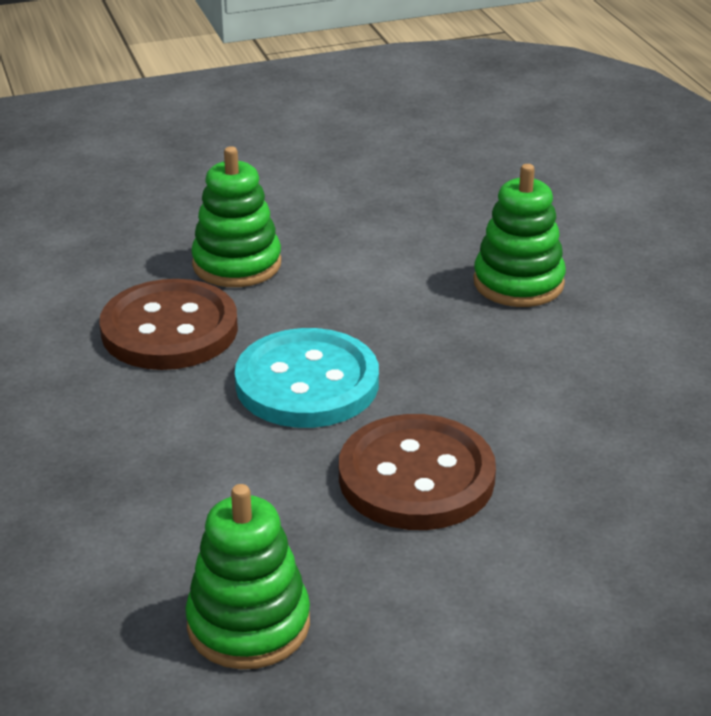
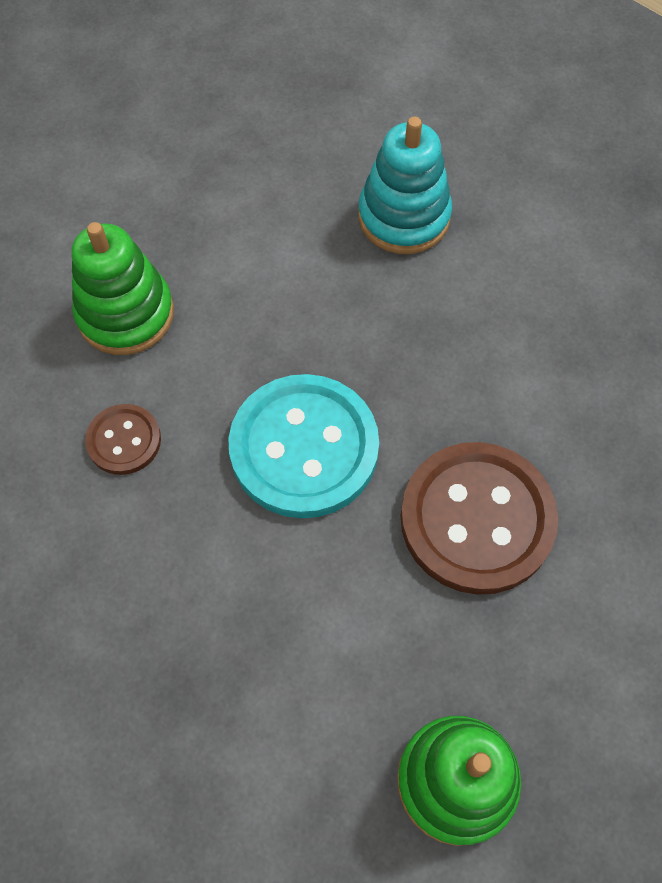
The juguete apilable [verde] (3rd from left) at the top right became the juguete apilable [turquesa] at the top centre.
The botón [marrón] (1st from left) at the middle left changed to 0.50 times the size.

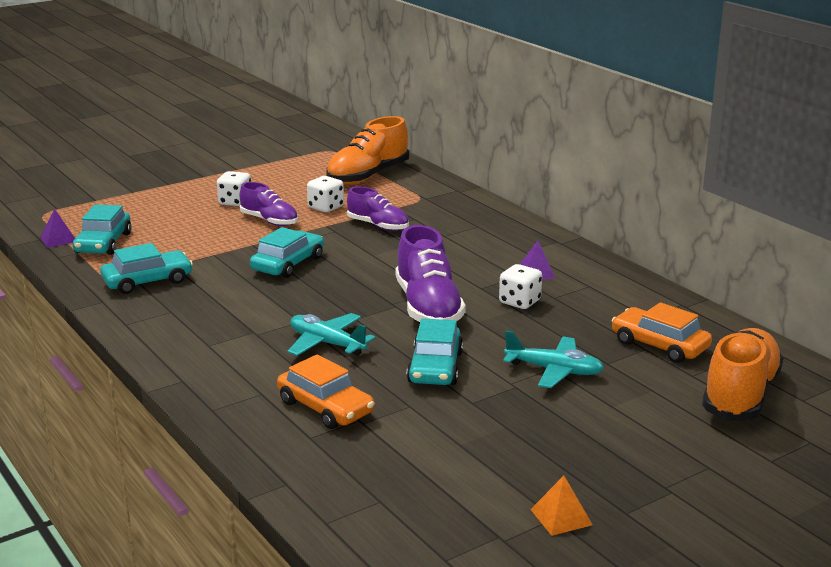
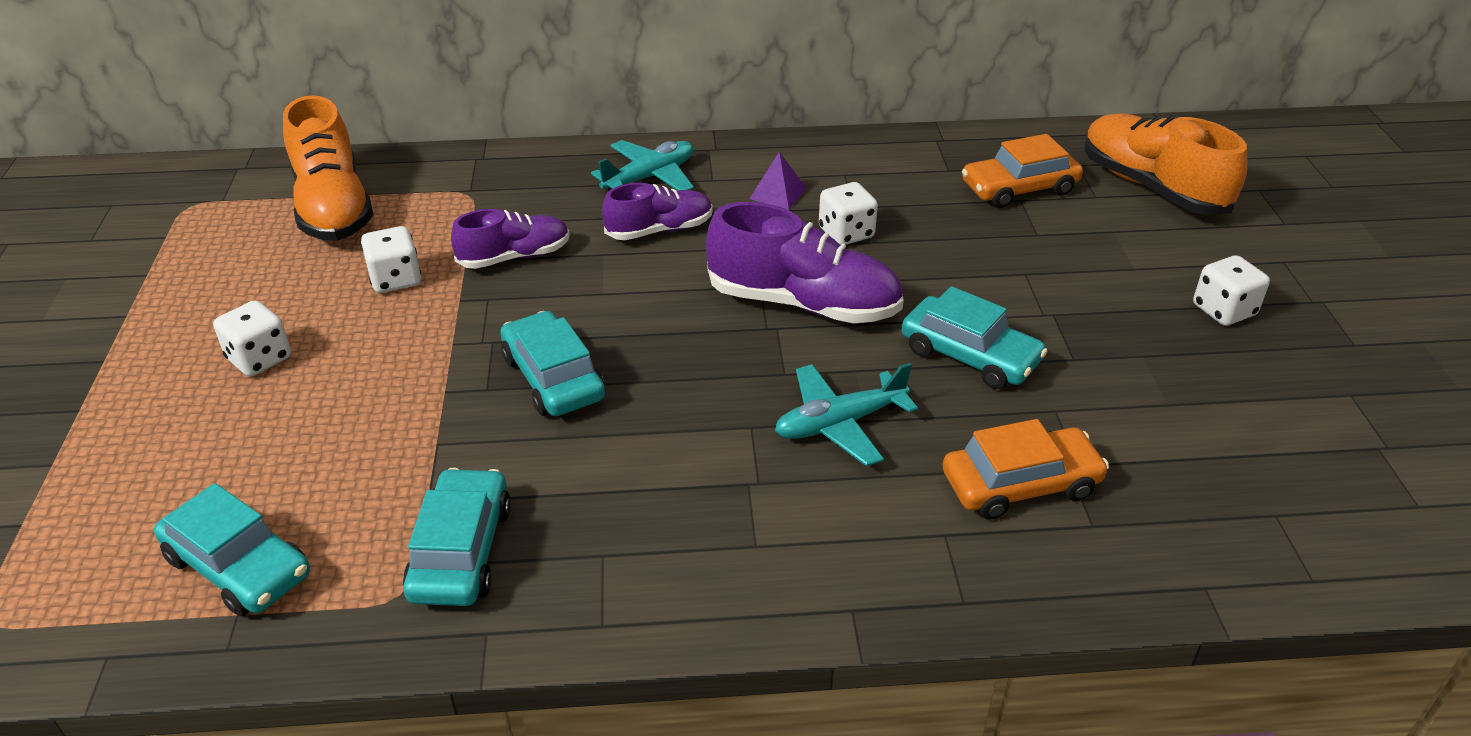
The zapato [morado] (1st from left in the first image) moved from the middle left to the top centre.
The pirámide [morado] (1st from left) at the middle left disappeared.
The avión [turquesa] (2nd from left in the first image) moved from the centre to the top centre.
The pirámide [naranja] at the bottom right disappeared.
The dado [blanco] (4th from left) at the middle right appeared.

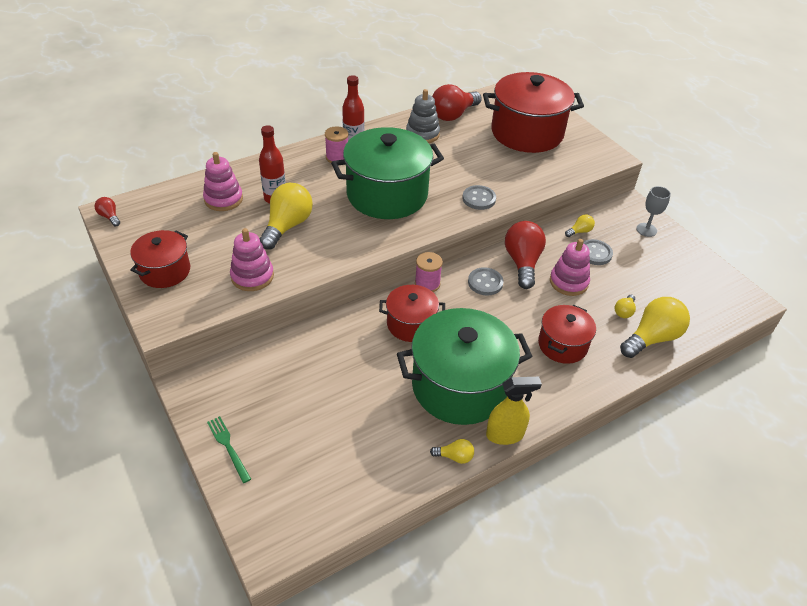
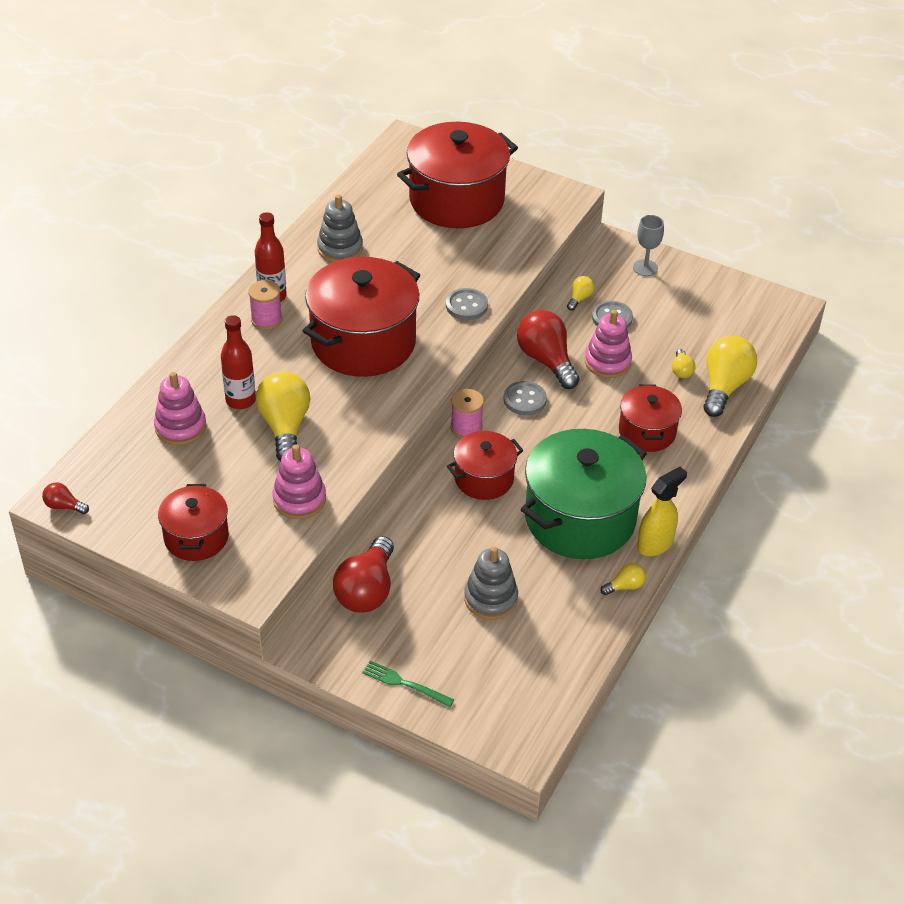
The bombilla [rojo] (2nd from left) moved from the top centre to the centre.
The olla [verde] (1st from left) at the top centre became the olla [rojo] (2nd from left) at the centre.
The juguete apilable [gris] (2nd from left) at the centre appeared.

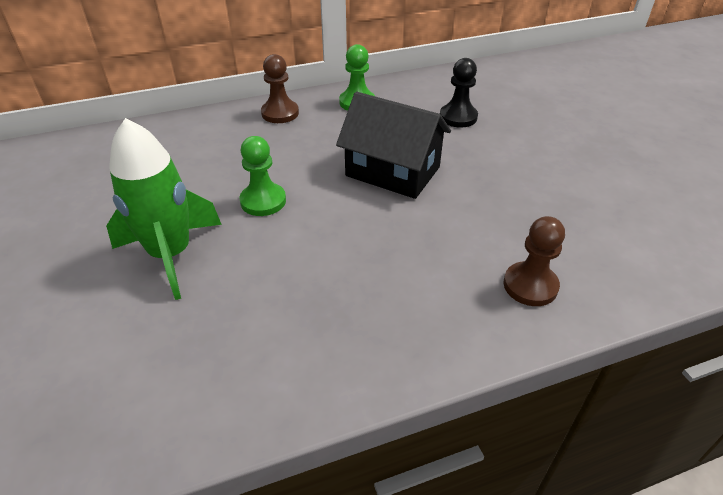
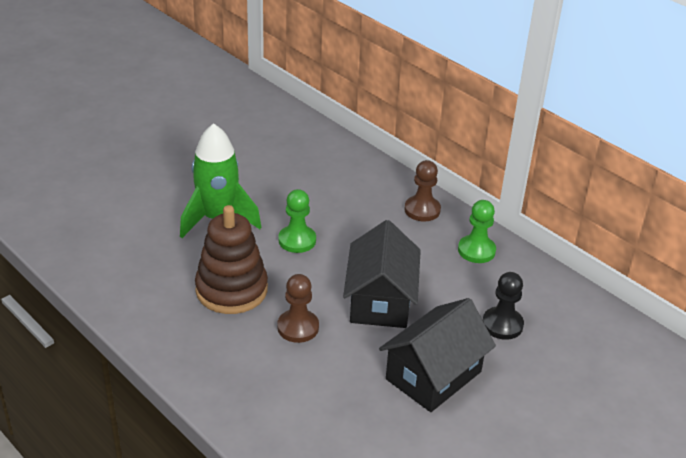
The peón [marrón] (2nd from left in the first image) moved from the middle right to the bottom centre.
The juguete apilable [marrón] at the centre appeared.
The casa [negro] (2nd from left) at the bottom centre appeared.

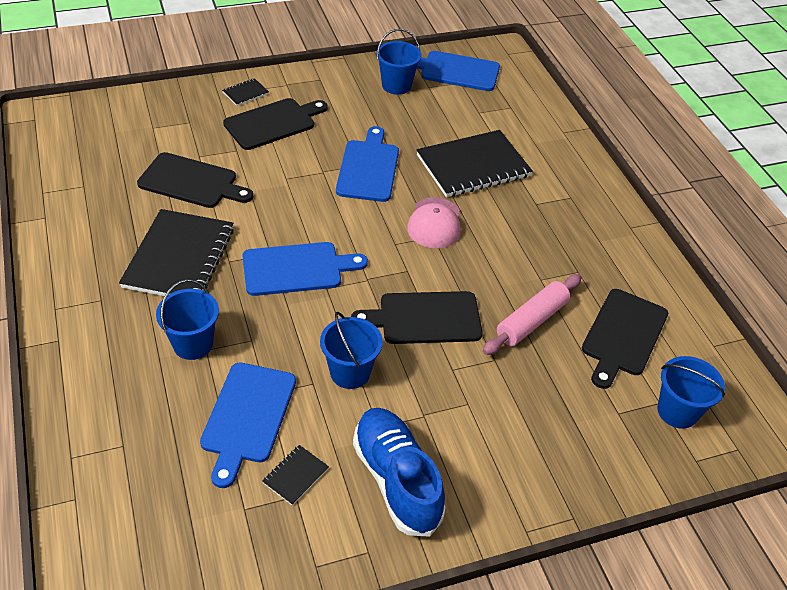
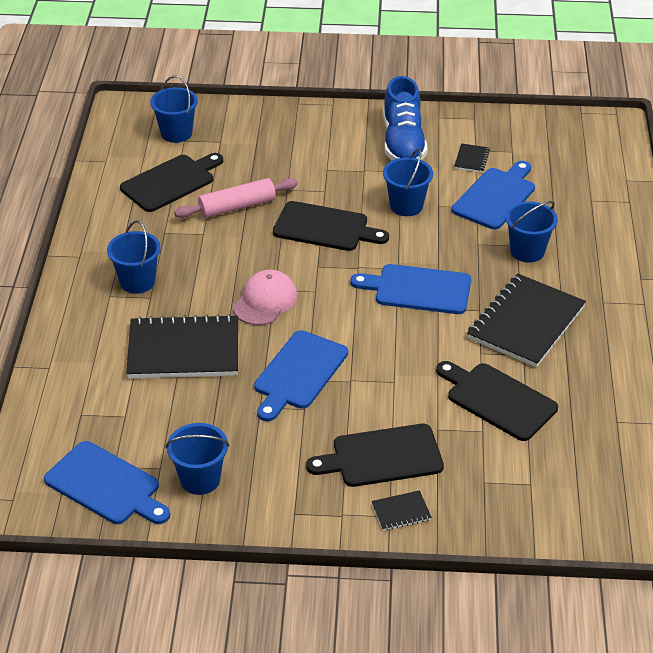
The cuaderno [negro] (3rd from left) at the bottom centre turned 45 degrees counterclockwise.
The balde [azul] (1st from left) at the middle left appeared.

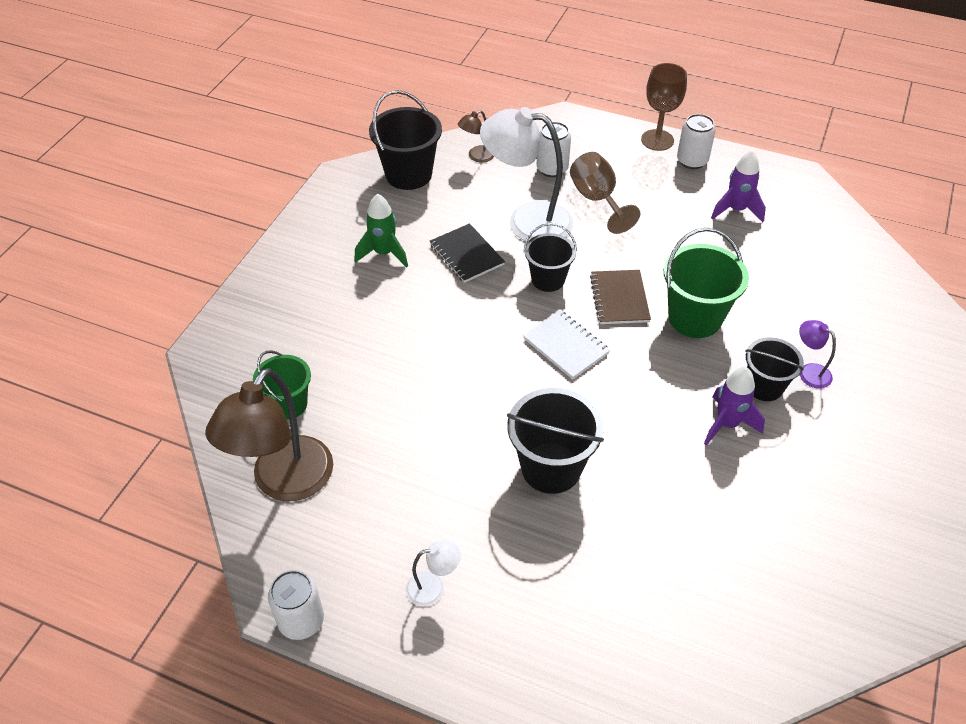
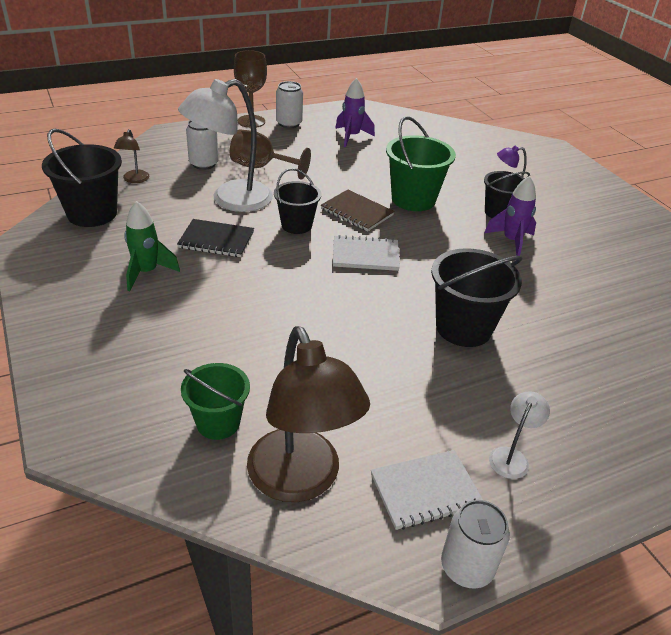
The cuaderno [blanco] (2nd from left) at the bottom centre appeared.

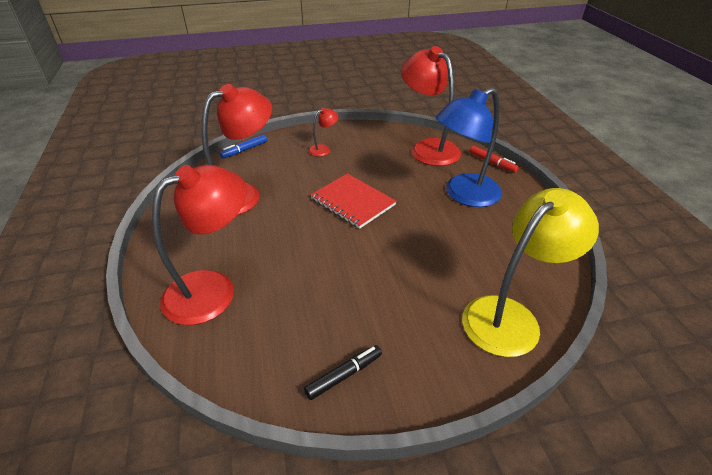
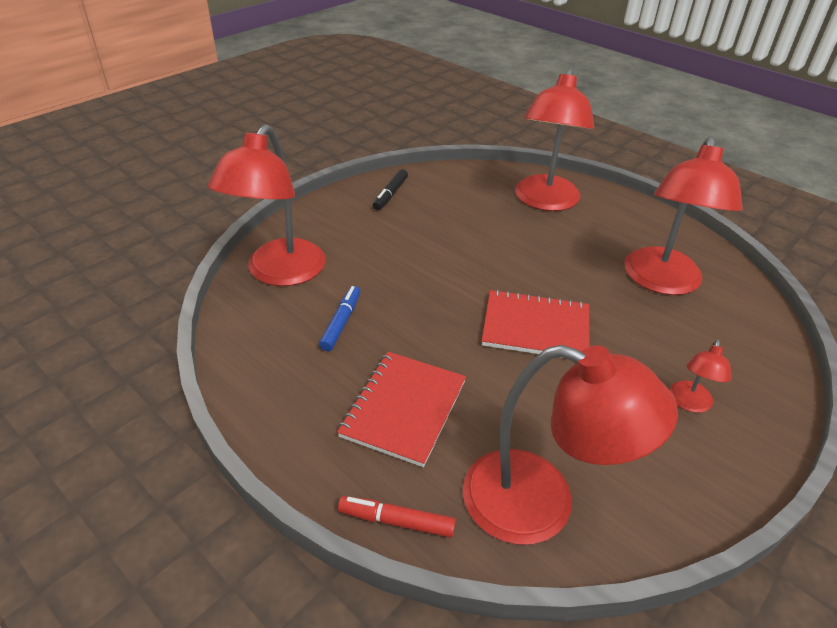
The lámpara [azul] at the top centre was replaced by the cuaderno [rojo] (1st from left) at the centre.
The rotulador [azul] moved from the top centre to the centre.
The lámpara [amarillo] at the middle right became the lámpara [rojo] (1st from left) at the top left.

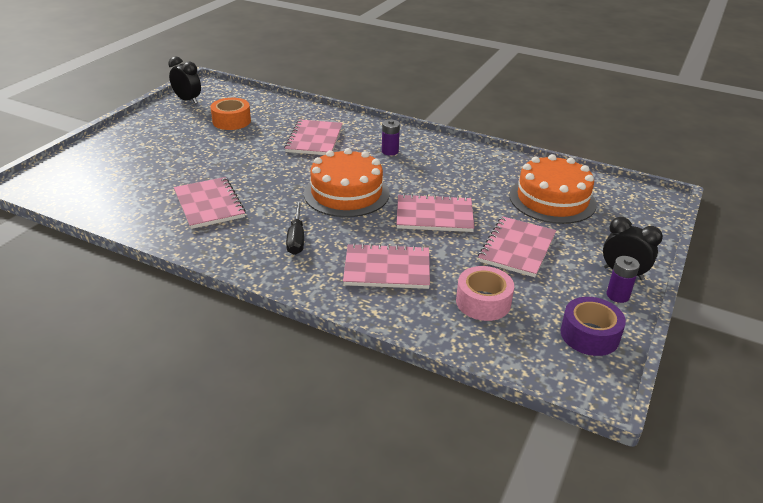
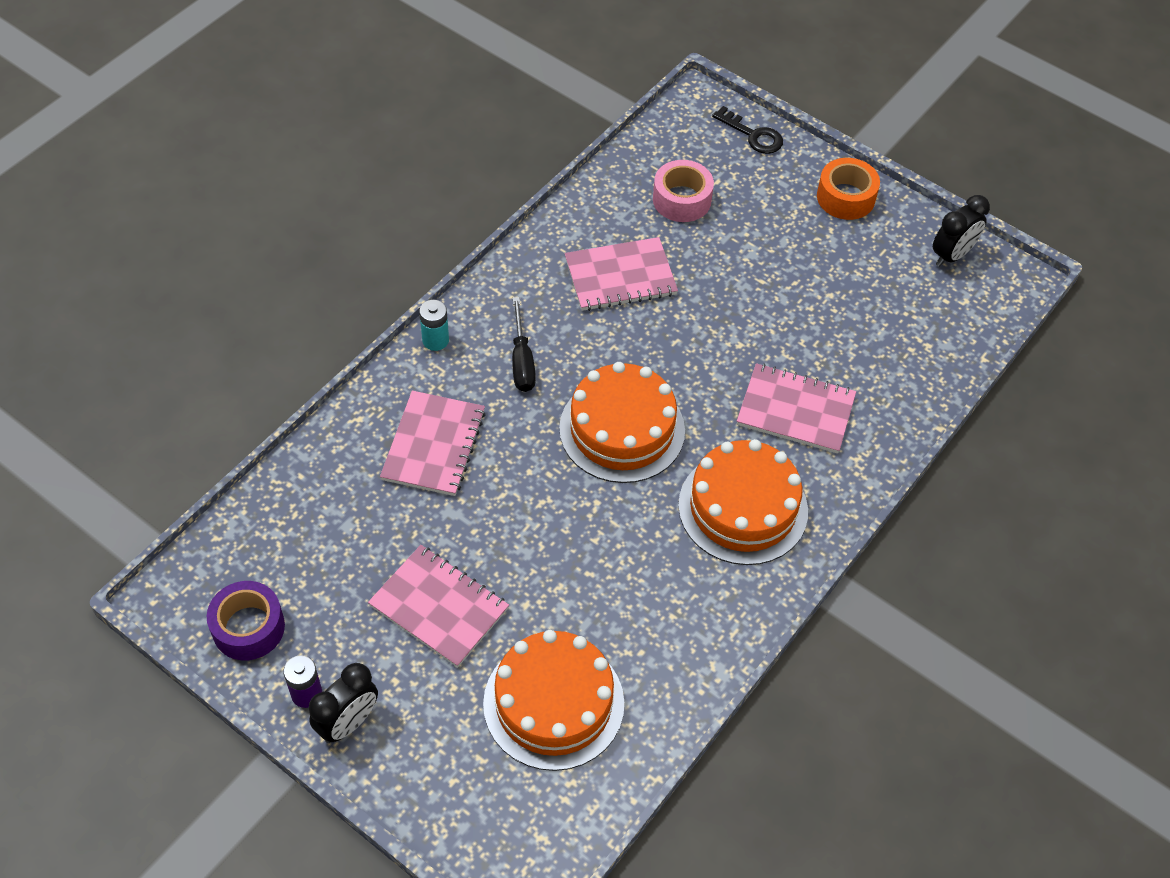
The cinta adhesiva [naranja] moved from the top left to the top right.
The pila [morado] (1st from left) at the top centre was replaced by the tarta [naranja] (3rd from left) at the centre.
The cuaderno [rosa] (4th from left) at the centre disappeared.
The destornillador [negro] at the centre turned 105 degrees counterclockwise.
The cinta adhesiva [rosa] moved from the centre to the top centre.
The llave [negro] at the top centre appeared.
The pila [turquesa] at the centre appeared.

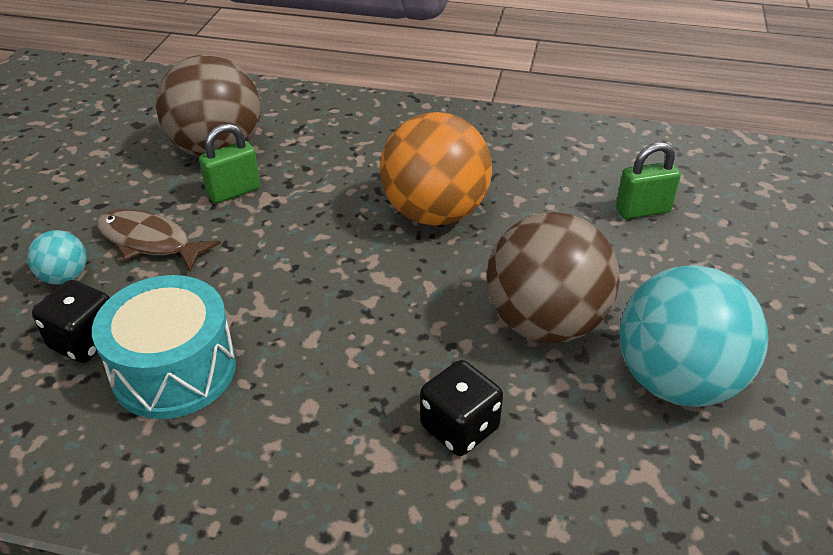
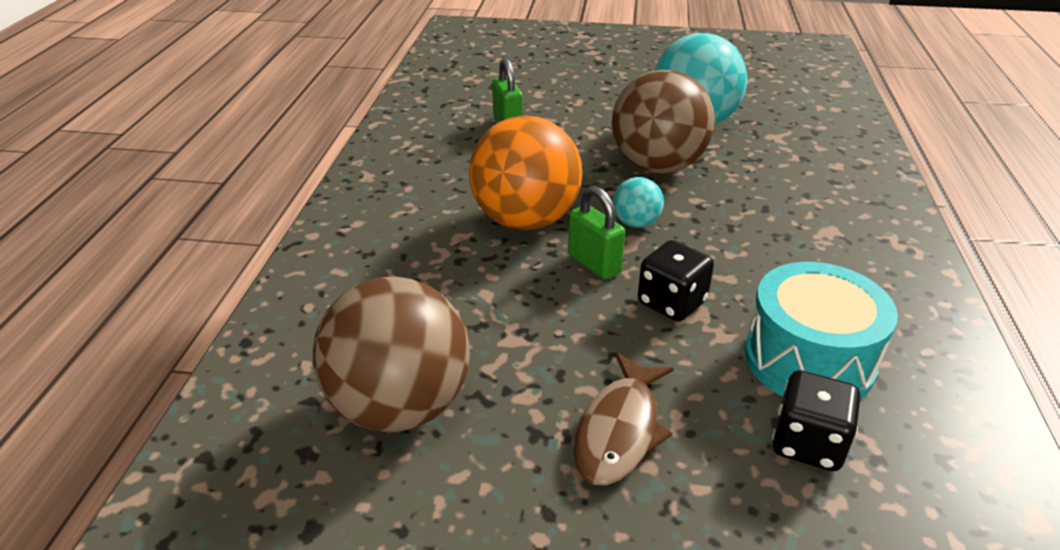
The candado [verde] (1st from left in the first image) moved from the top left to the centre.
The pelota [turquesa] (1st from left) moved from the middle left to the centre.
The dado [negro] (2nd from left in the first image) moved from the bottom centre to the centre.

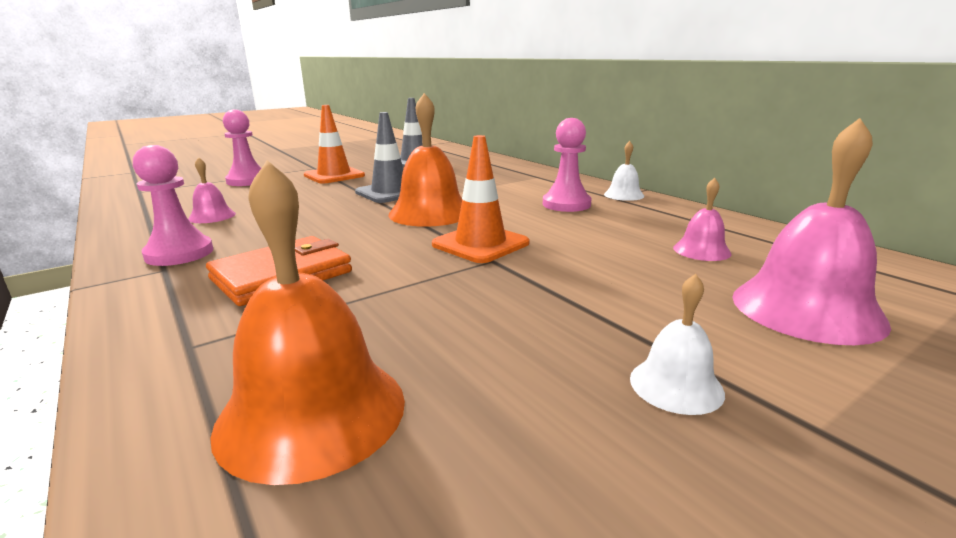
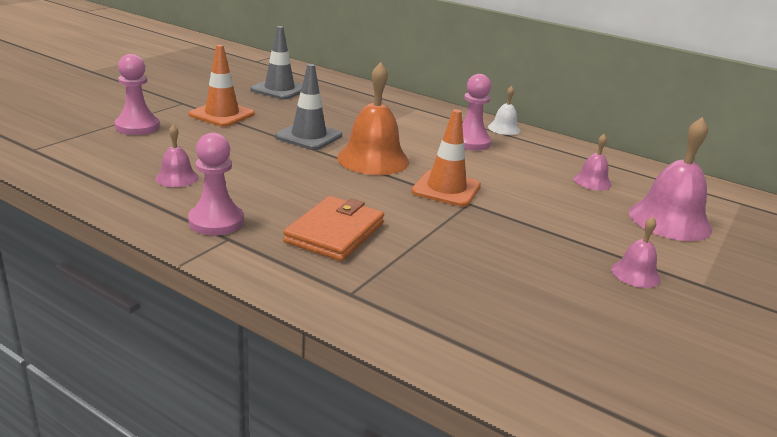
The campana [naranja] (1st from left) at the middle left disappeared.
The campana [blanco] (2nd from left) at the middle right became the campana [rosa] (3rd from left) at the middle right.

